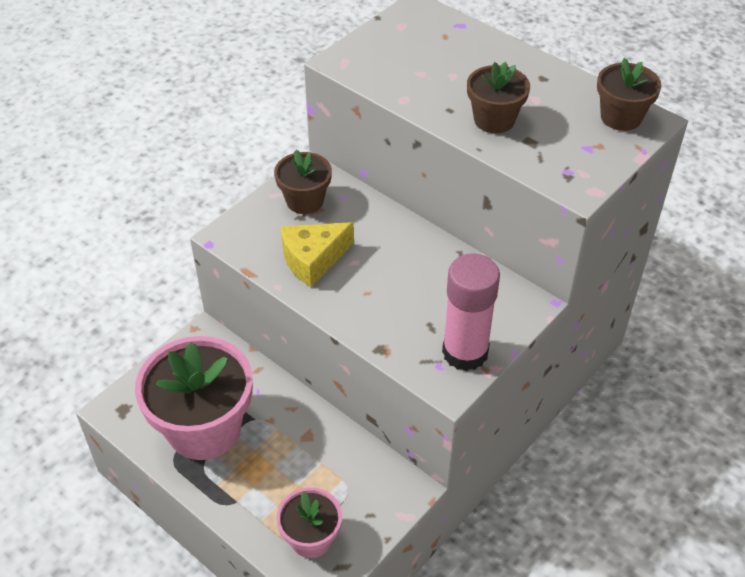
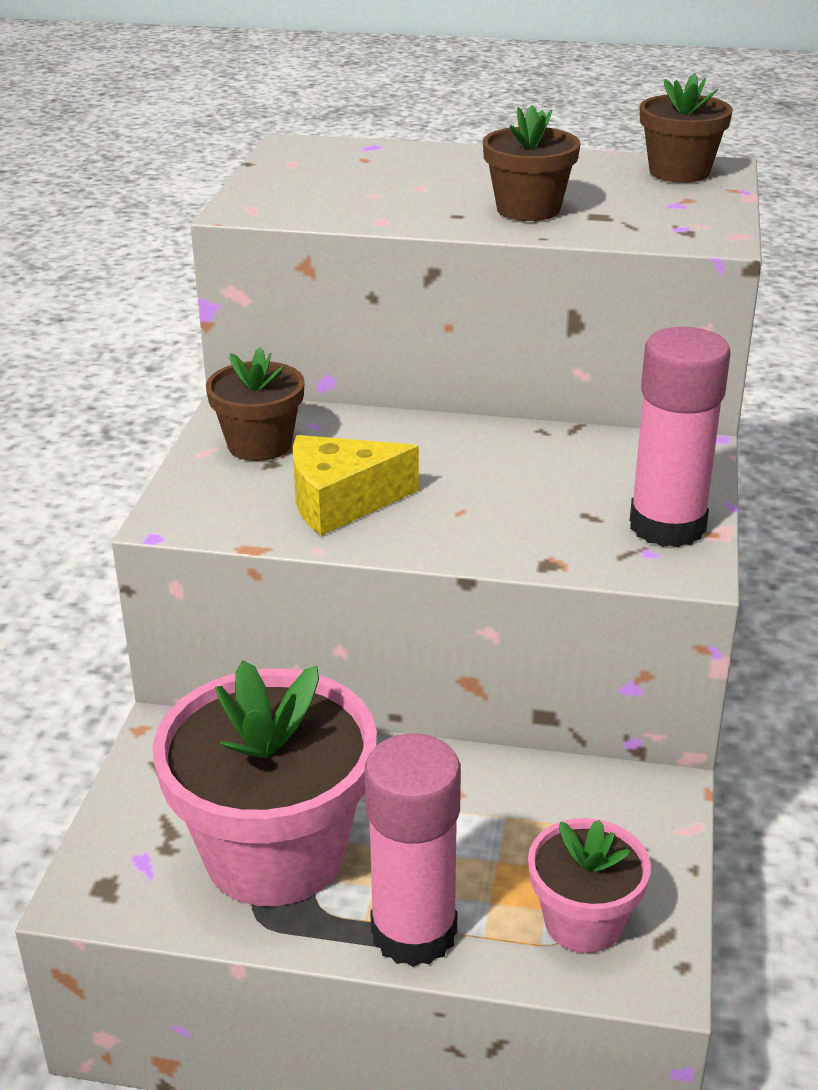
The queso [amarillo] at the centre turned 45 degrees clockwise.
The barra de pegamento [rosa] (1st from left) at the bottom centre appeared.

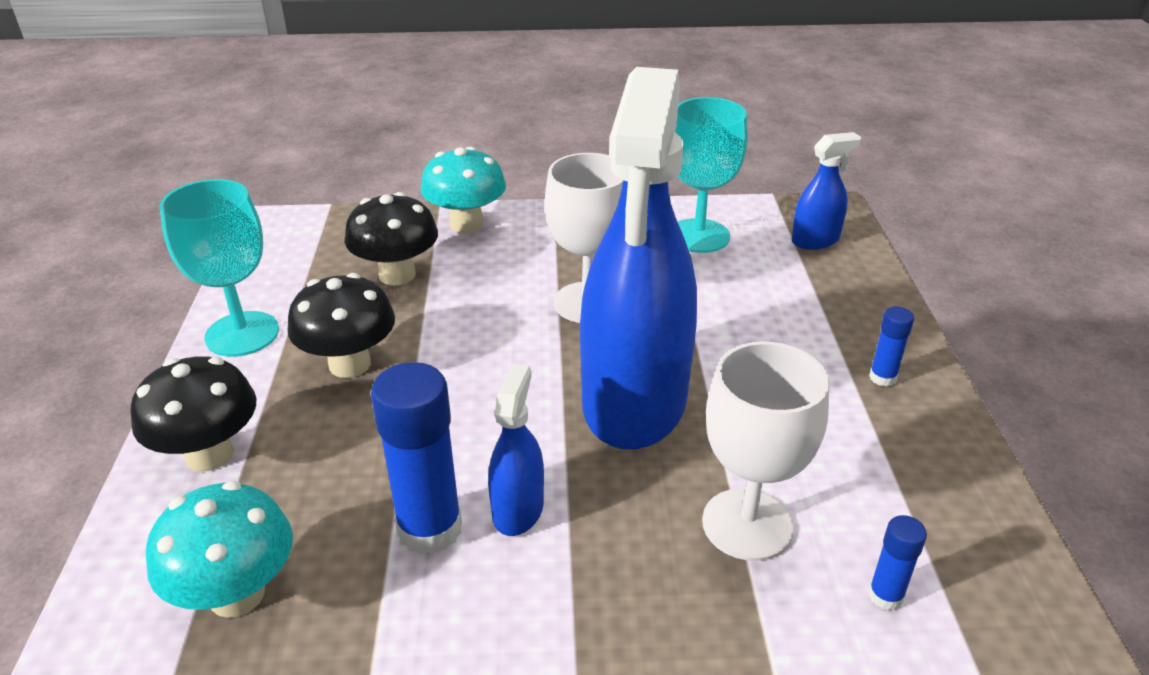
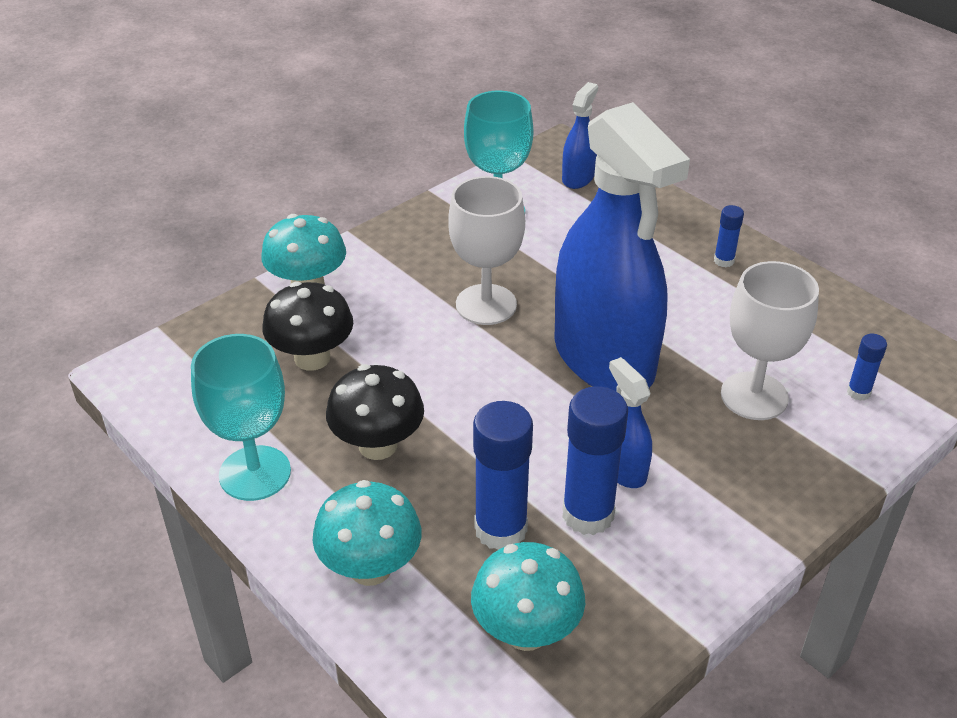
The seta [negro] (1st from left) at the middle left became the seta [turquesa] (2nd from left) at the bottom centre.
The barra de pegamento [azul] (1st from left) at the centre appeared.

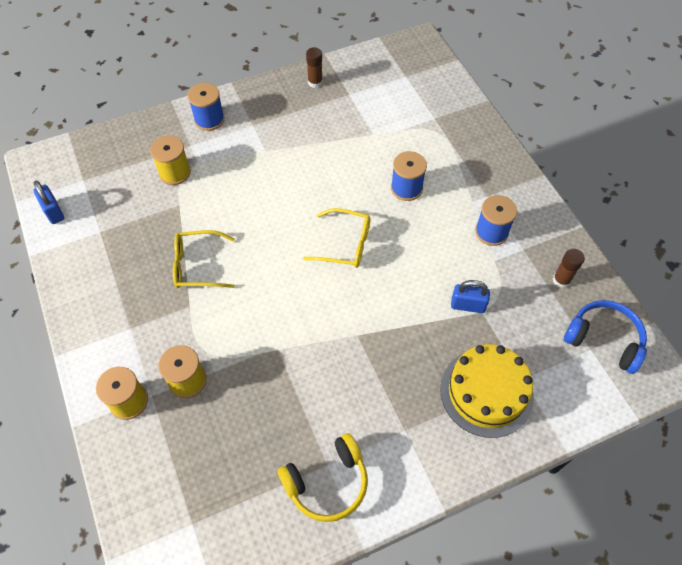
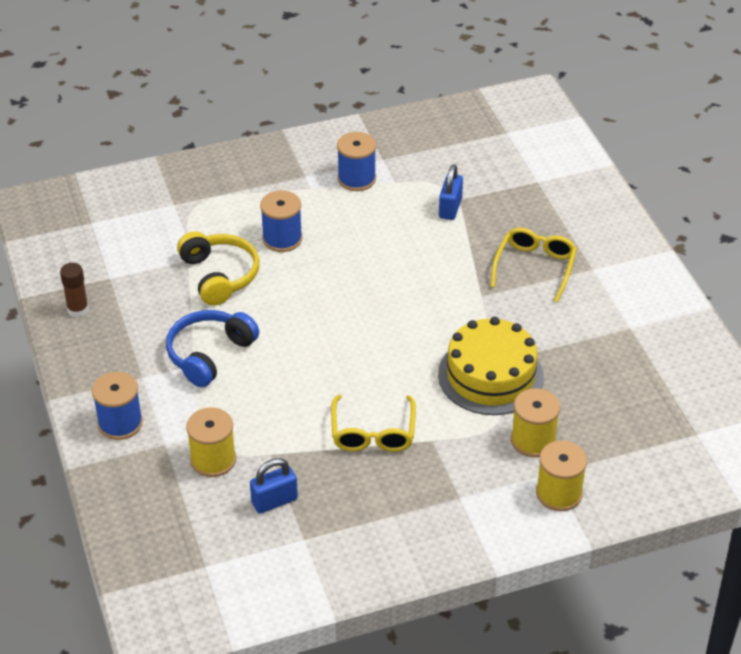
The candado [azul] (1st from left) moved from the middle left to the bottom centre.
The gafas [amarillo] (2nd from left) moved from the centre to the middle right.
The barra de pegamento [marrón] (2nd from left) at the middle right disappeared.
The auriculares [azul] moved from the middle right to the middle left.
The tarta [amarillo] moved from the bottom right to the centre.
The auriculares [amarillo] moved from the bottom centre to the middle left.

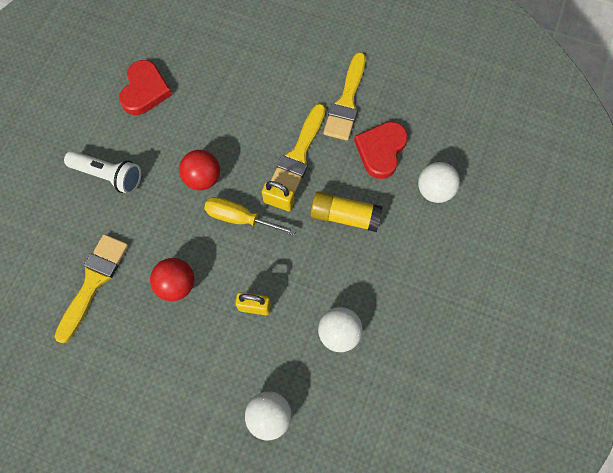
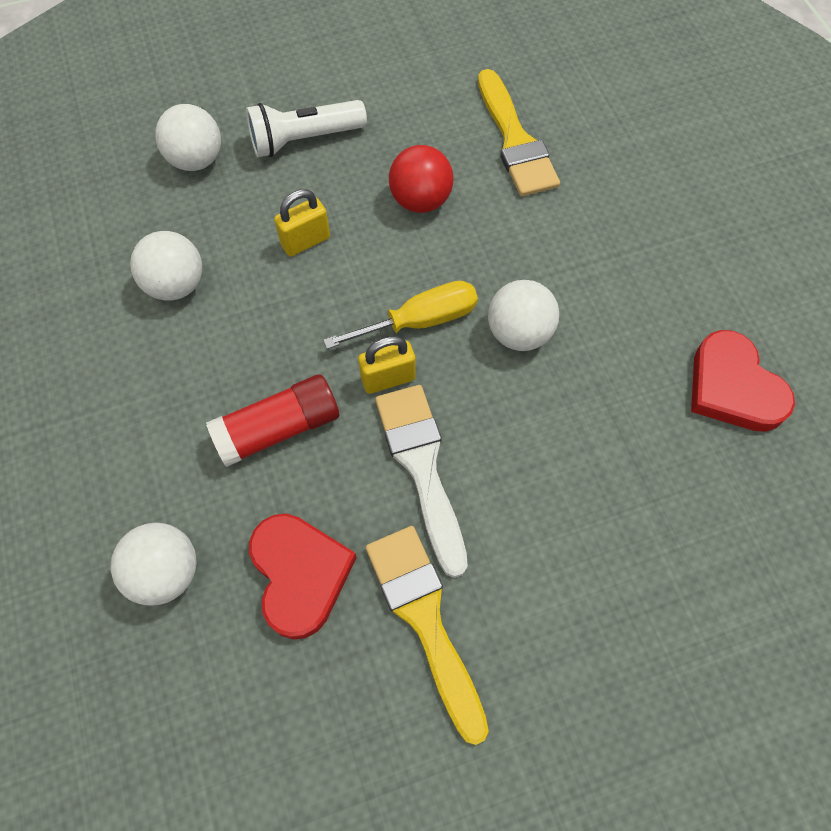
The pincel [amarillo] (2nd from left) at the top centre became the pincel [blanco] at the centre.
The pelota [rojo] (2nd from left) at the middle left became the pelota [blanco] (4th from left) at the centre.
The lámpara de mano [blanco] moved from the middle left to the top centre.
The barra de pegamento [amarillo] at the centre became the barra de pegamento [rojo] at the middle left.

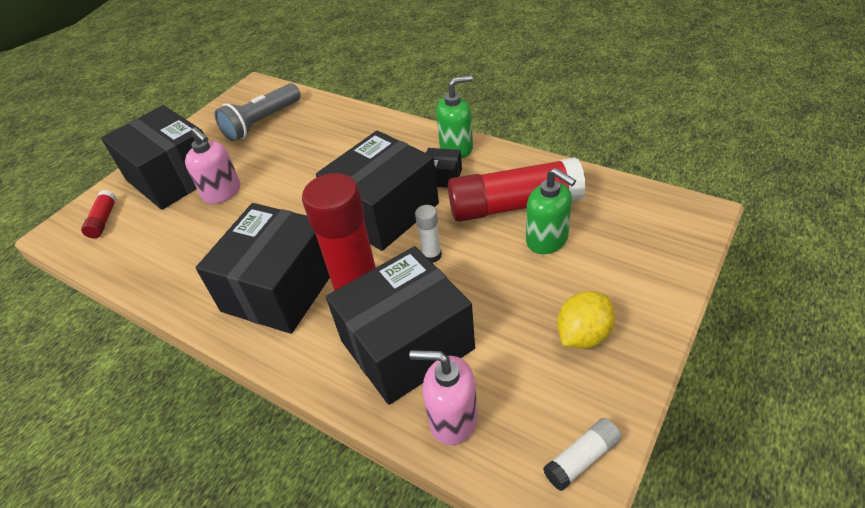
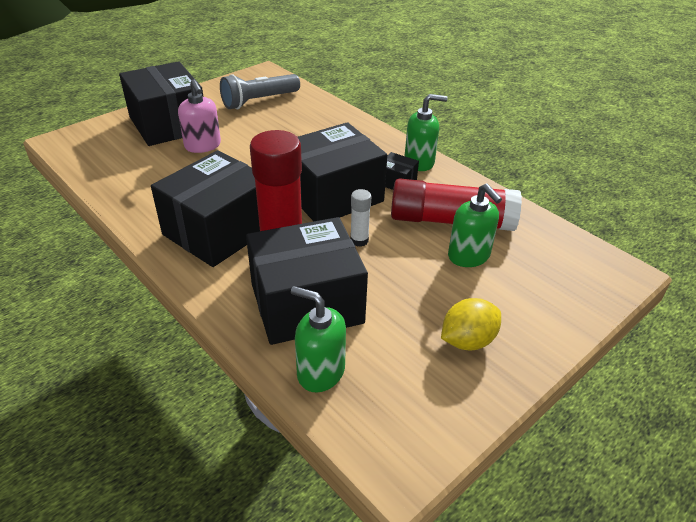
The barra de pegamento [rojo] (1st from left) at the middle left disappeared.
The dispensador de jabón [rosa] (2nd from left) at the bottom centre became the dispensador de jabón [verde] (1st from left) at the centre.
The barra de pegamento [blanco] (2nd from left) at the bottom right disappeared.

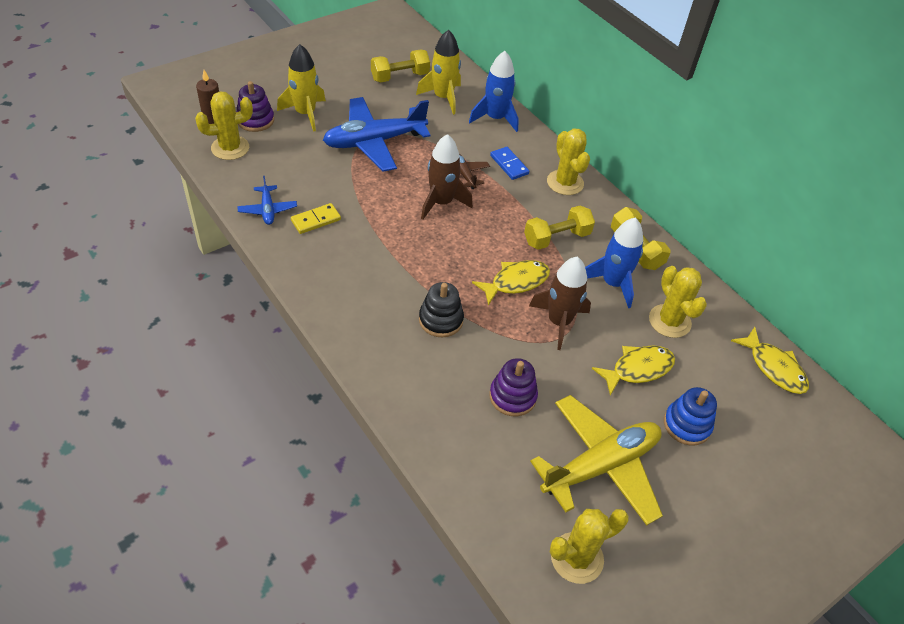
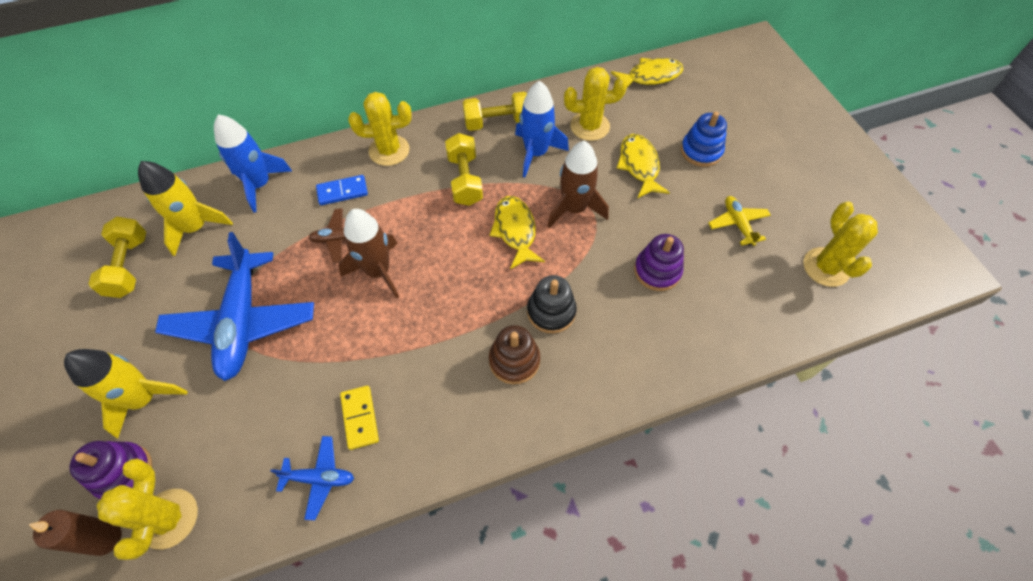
The avión [amarillo] at the bottom centre changed to 0.47 times the size.
The juguete apilable [marrón] at the centre appeared.

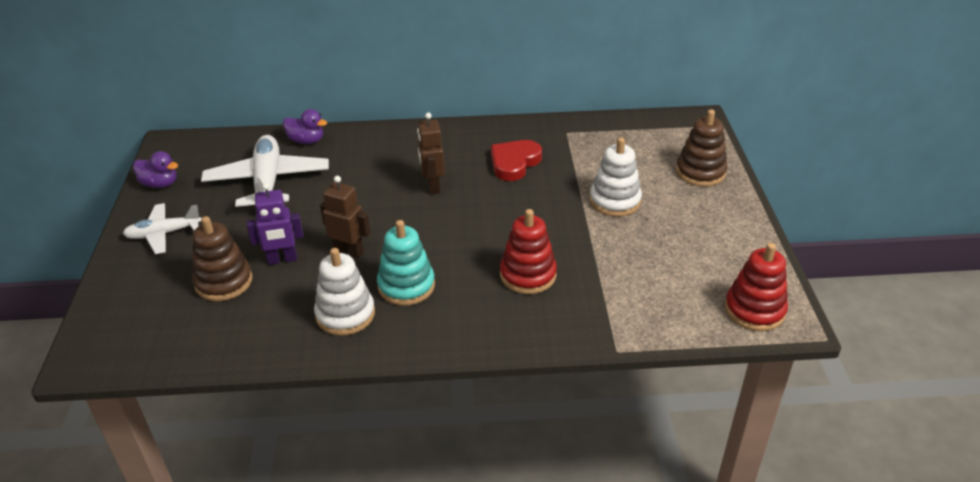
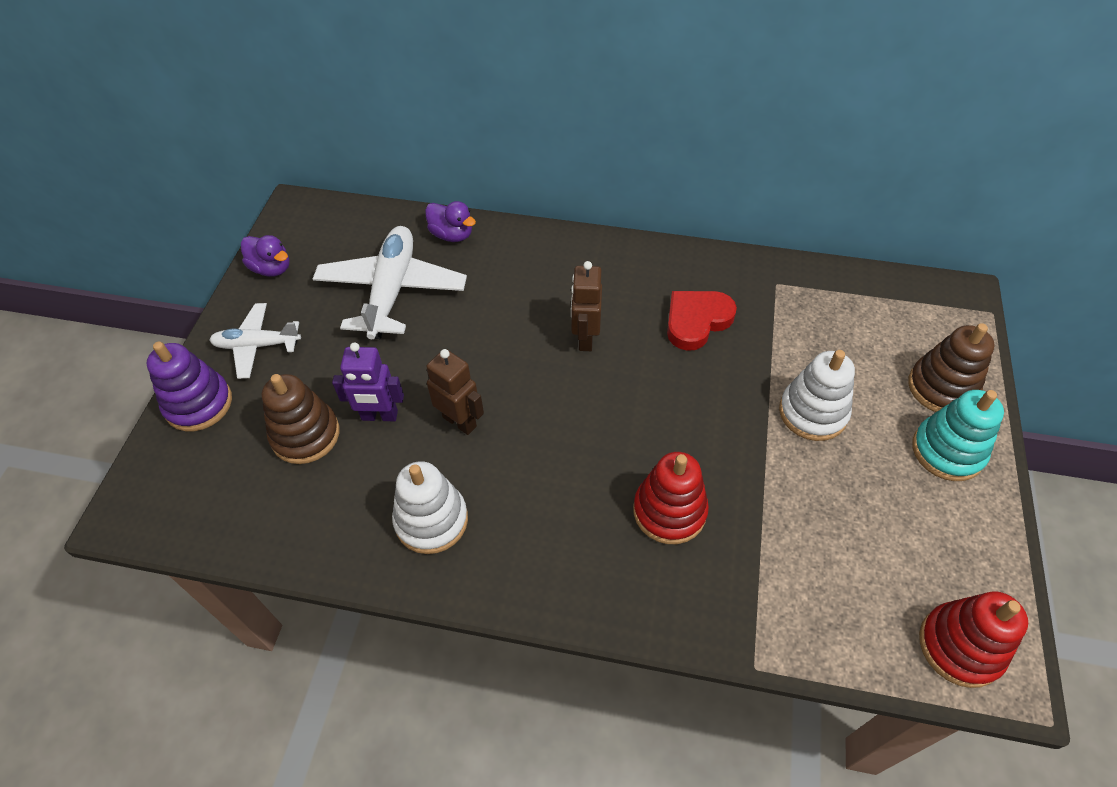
The juguete apilable [turquesa] moved from the centre to the middle right.
The juguete apilable [morado] at the middle left appeared.

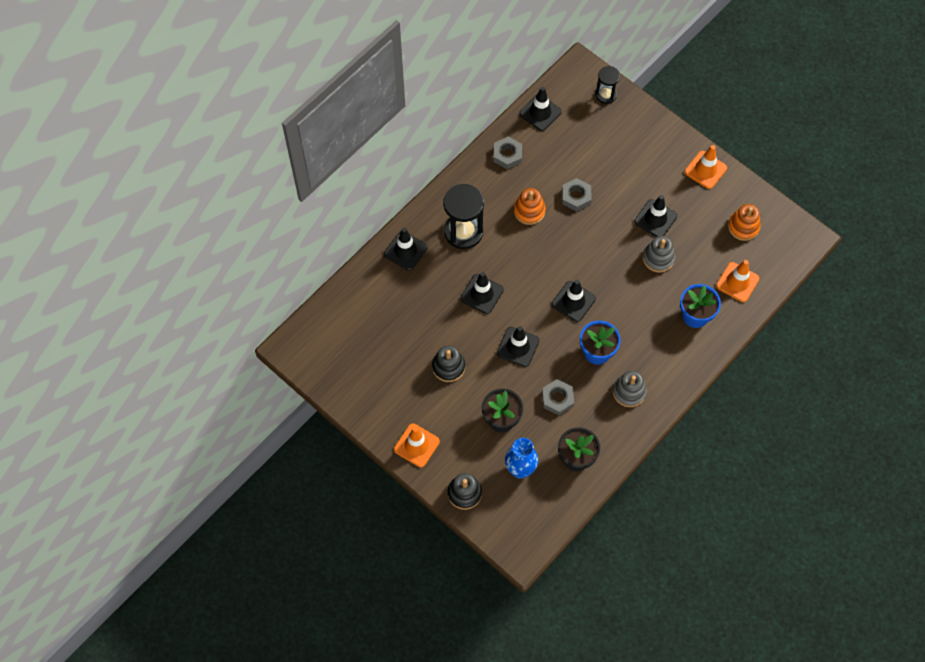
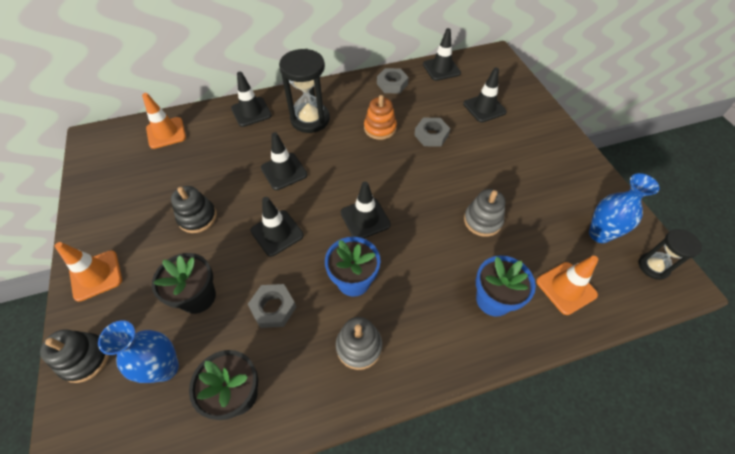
The reloj de arena [negro] (2nd from left) moved from the top centre to the middle right.
The cono de tráfico [naranja] (2nd from left) moved from the top right to the top left.
The cono de tráfico [negro] (6th from left) moved from the top right to the top centre.
The juguete apilable [naranja] (2nd from left) at the middle right was replaced by the florero [azul] (2nd from left) at the middle right.

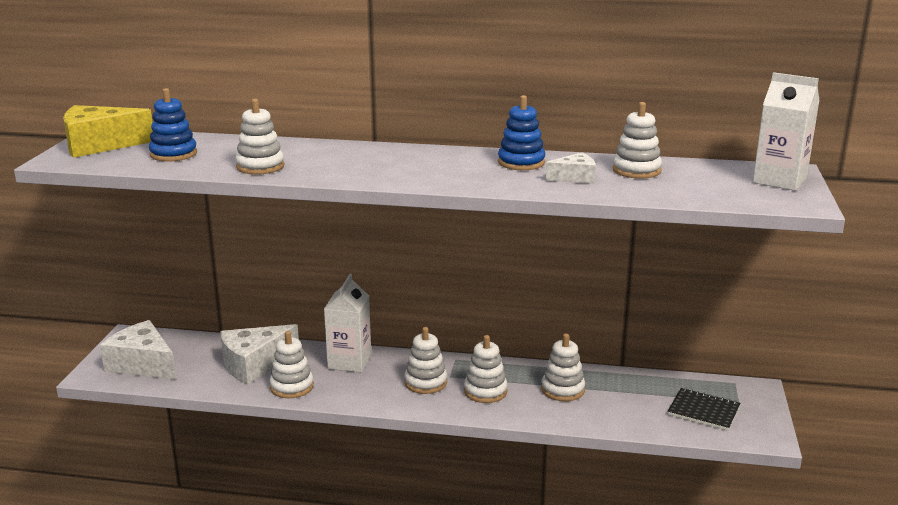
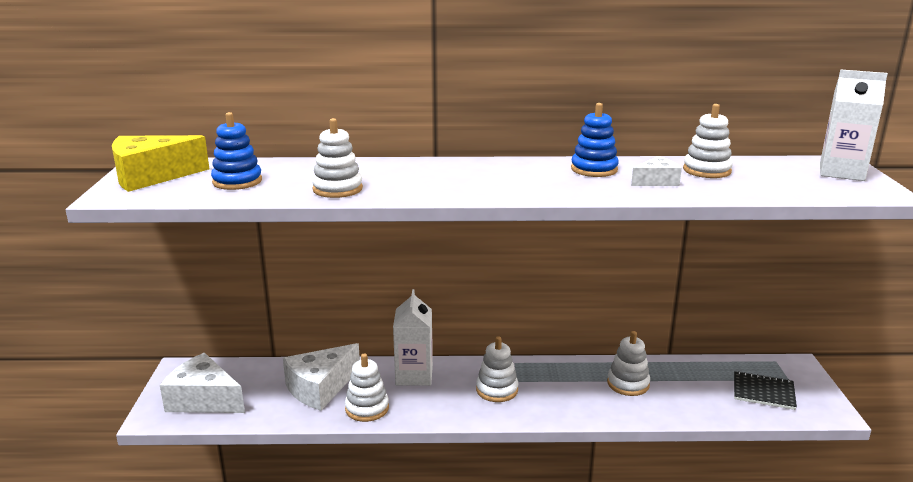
The juguete apilable [blanco] (4th from left) at the bottom centre disappeared.

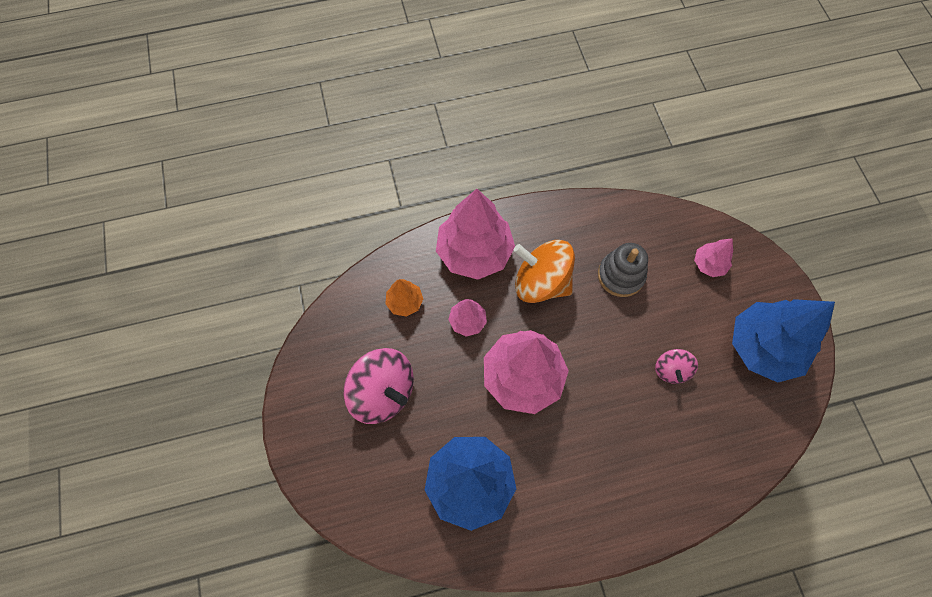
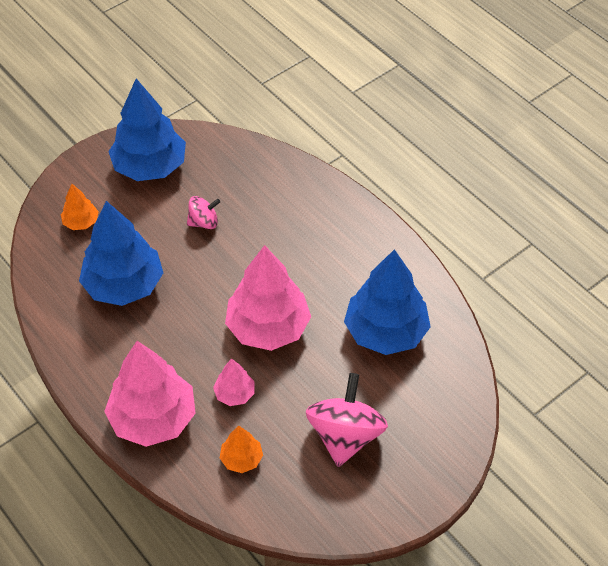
The árbol [rosa] (4th from left) at the middle right became the árbol [naranja] (1st from left) at the middle left.
The peonza [naranja] at the centre disappeared.
The juguete apilable [gris] at the middle right was replaced by the árbol [azul] (1st from left) at the middle left.

